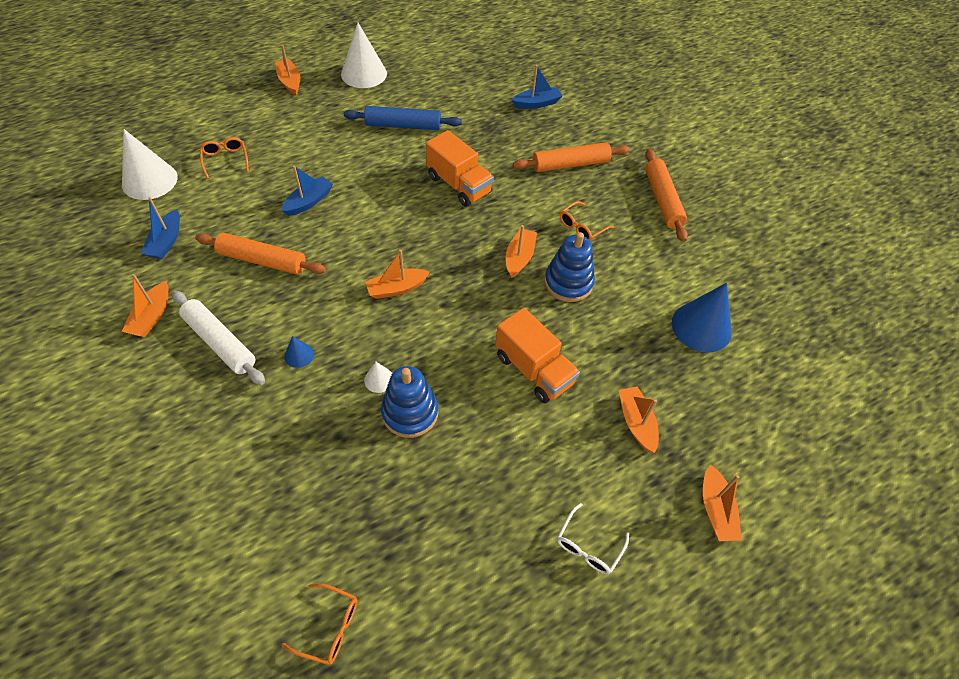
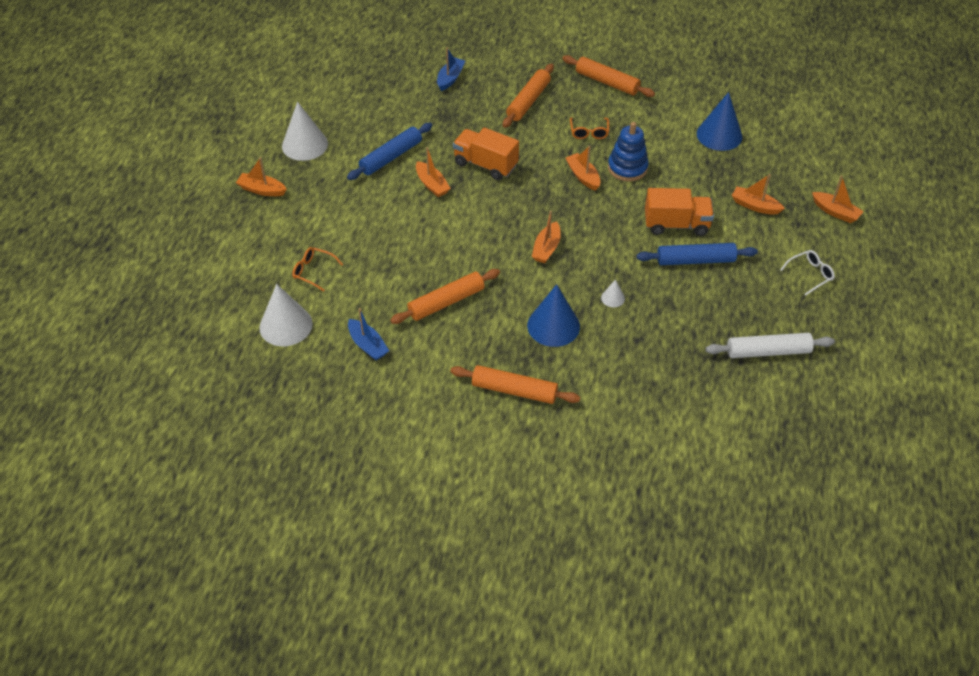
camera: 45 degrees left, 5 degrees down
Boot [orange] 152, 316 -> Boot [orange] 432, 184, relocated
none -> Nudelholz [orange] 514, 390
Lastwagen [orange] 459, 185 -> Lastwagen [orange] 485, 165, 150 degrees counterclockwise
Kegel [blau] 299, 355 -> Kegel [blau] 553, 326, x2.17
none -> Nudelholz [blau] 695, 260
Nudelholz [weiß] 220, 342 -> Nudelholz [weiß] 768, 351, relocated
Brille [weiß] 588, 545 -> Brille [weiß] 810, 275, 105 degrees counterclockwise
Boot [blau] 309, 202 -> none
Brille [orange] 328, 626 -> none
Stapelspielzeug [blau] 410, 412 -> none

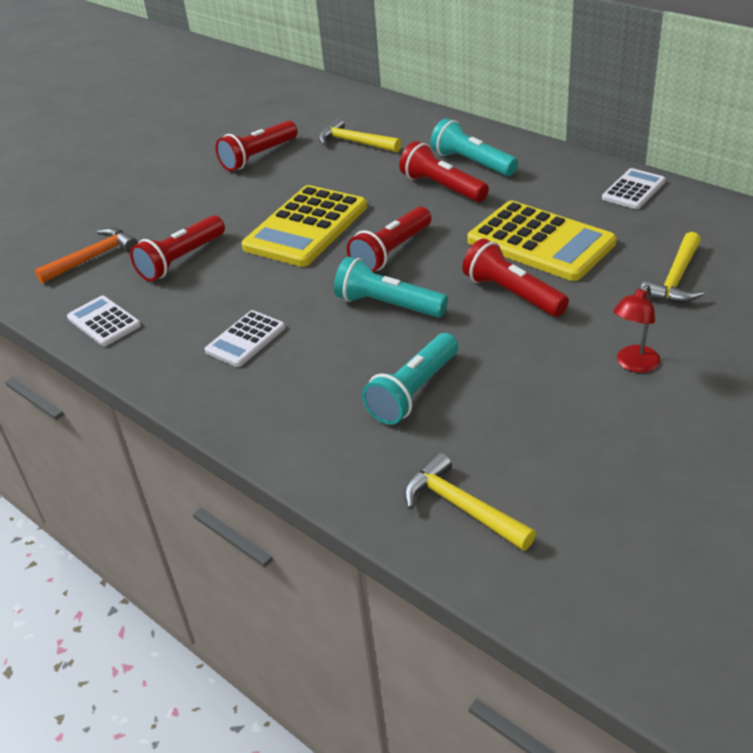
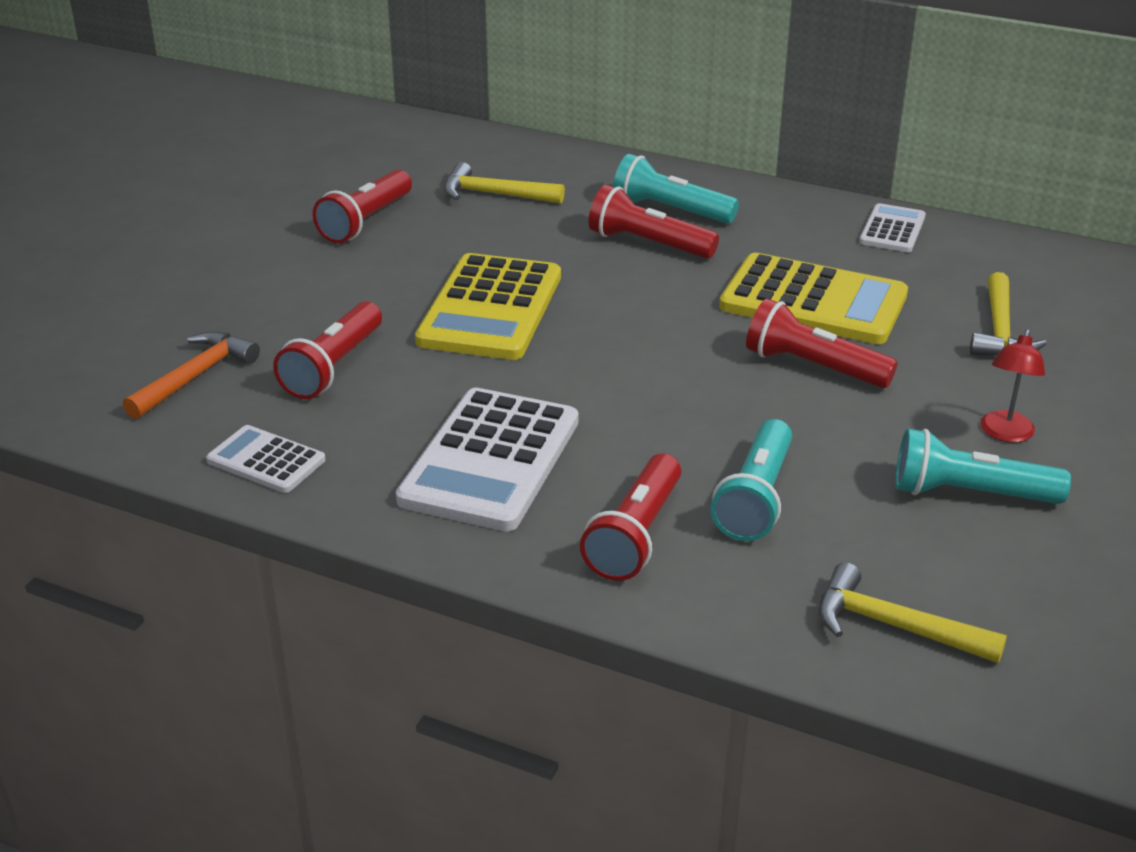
camera: 20 degrees left, 5 degrees down
Taschenrechner [weiß] 245, 339 -> Taschenrechner [weiß] 490, 460, x1.90
Taschenlampe [rot] 391, 252 -> Taschenlampe [rot] 635, 535, relocated
Taschenlampe [türkis] 388, 305 -> Taschenlampe [türkis] 969, 493, relocated

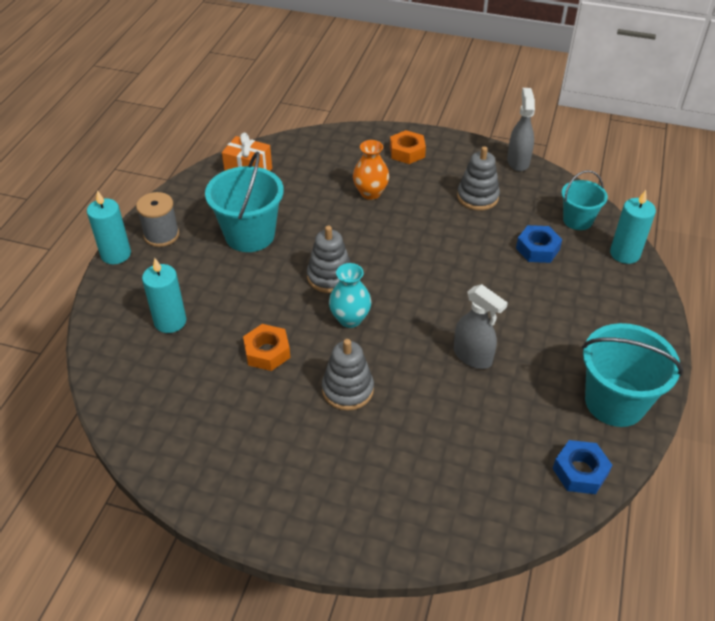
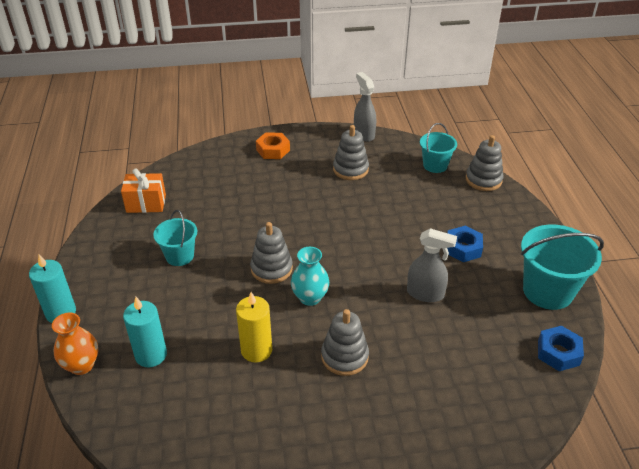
camera: 25 degrees left, 5 degrees down
Vase [orange] 370, 193 -> Vase [orange] 81, 365, relocated
Eimer [türkis] 250, 235 -> Eimer [türkis] 179, 256, x0.60
Sechskantmutter [orange] 267, 352 -> Kerze [gelb] 256, 350
Sechskantmutter [blau] 537, 249 -> Sechskantmutter [blau] 463, 248, relocated
Kerze [türkis] 624, 254 -> Stapelspielzeug [grau] 483, 180
Garnrolle [grau] 161, 235 -> none

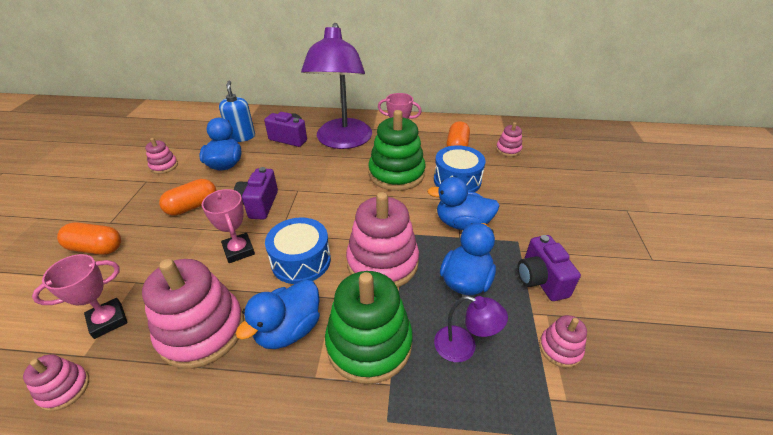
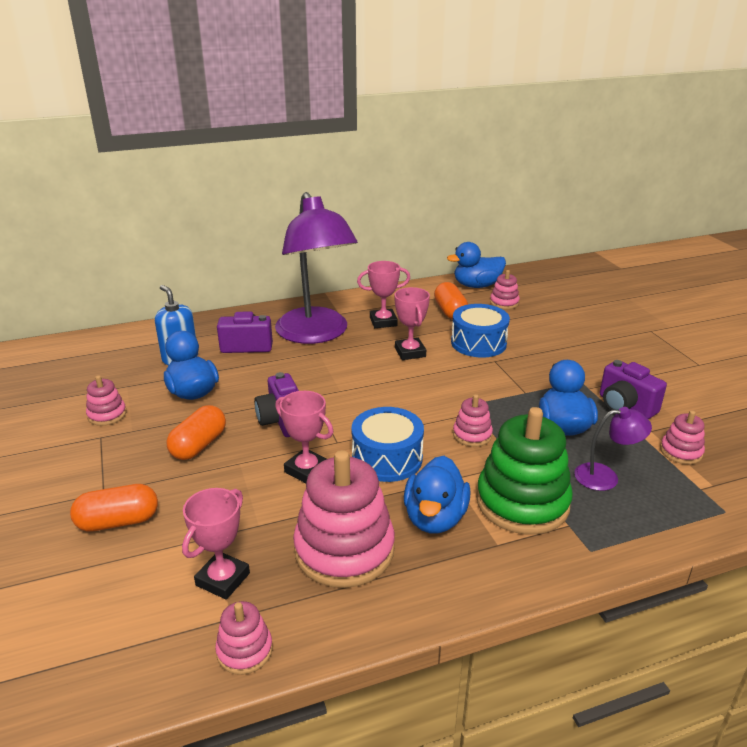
camera: 25 degrees left, 10 degrees down
Stapelspielzeug [grün] 396, 174 -> Pokal [rosa] 410, 352
Ente [blau] 462, 223 -> Ente [blau] 476, 285, relocated
Stapelspielzeug [rosa] 382, 262 -> Stapelspielzeug [rosa] 472, 435, x0.48

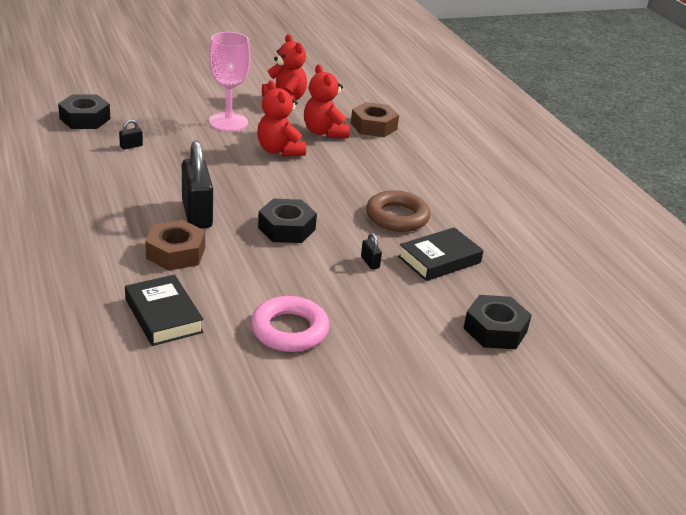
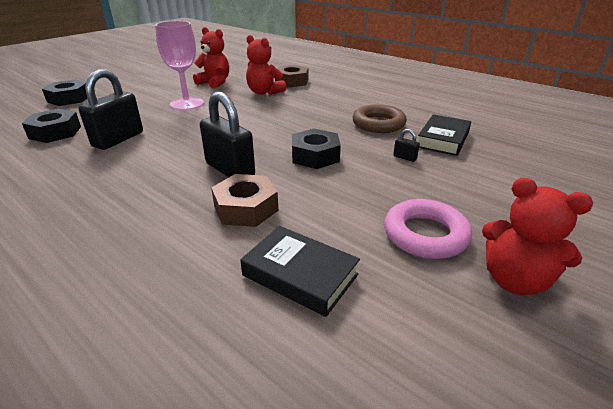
camera: 25 degrees left, 0 degrees up
Sechskantmutter [schwarz] 495, 330 -> Sechskantmutter [schwarz] 69, 99, relocated
Vorhängeschloss [schwarz] 131, 146 -> Vorhängeschloss [schwarz] 118, 139, x2.44
Teddybär [rot] 279, 150 -> Teddybär [rot] 514, 280, relocated

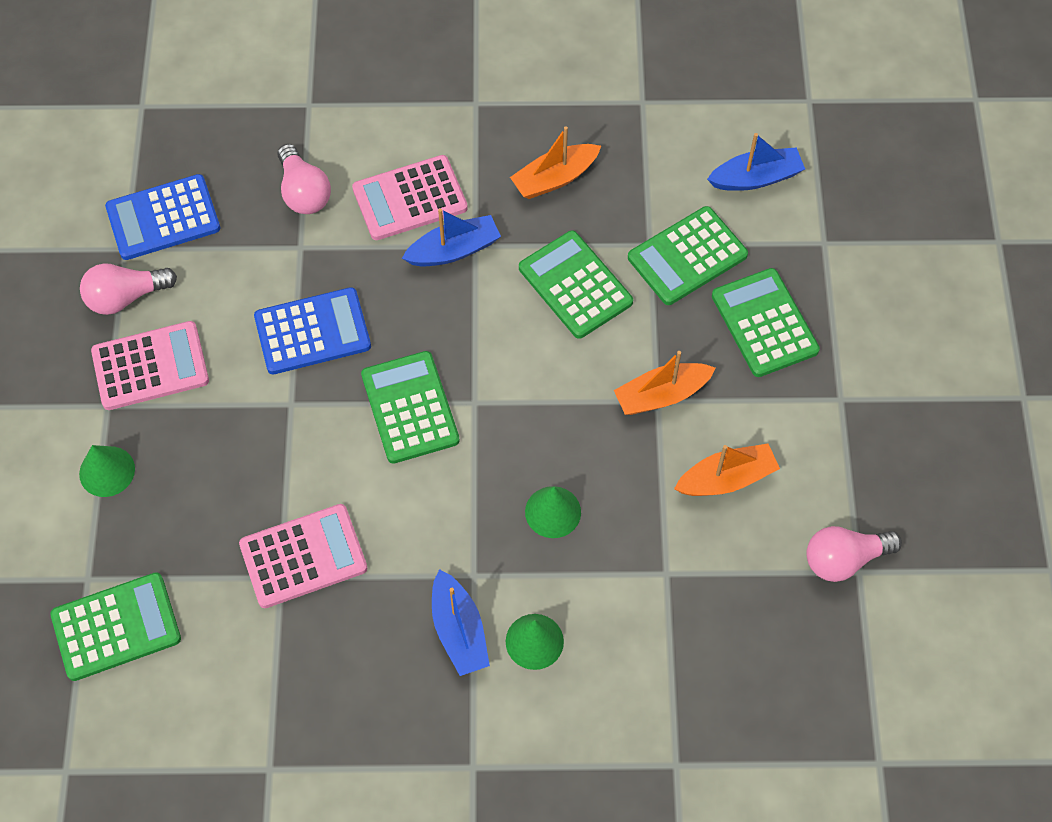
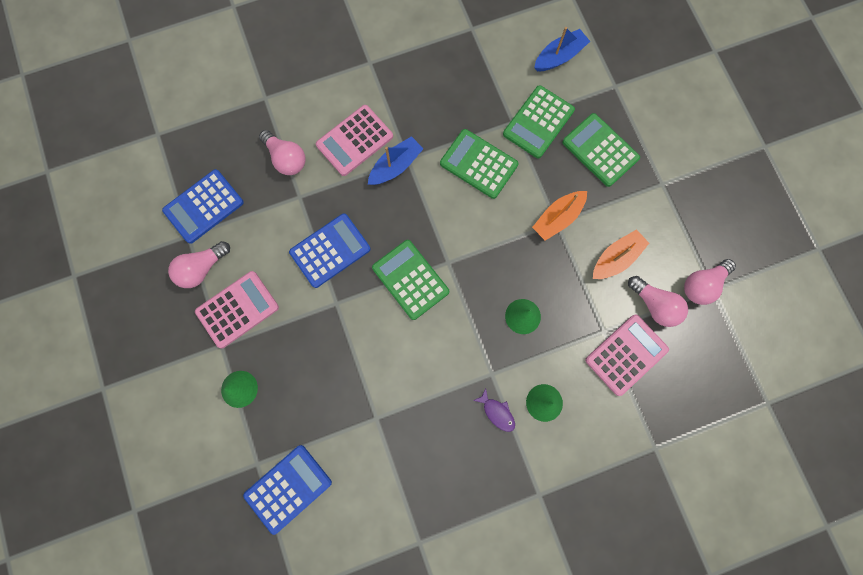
camera: 20 degrees left, 15 degrees up
Taschenrechner [grün] 116, 627 -> Taschenrechner [blau] 288, 488
Boot [blau] 459, 630 -> Fisch [lila] 497, 412
Taschenrechner [rosa] 303, 556 -> Taschenrechner [rosa] 626, 354, relocated
none -> Glühbirne [rosa] 654, 305
Boot [orange] 555, 178 -> none

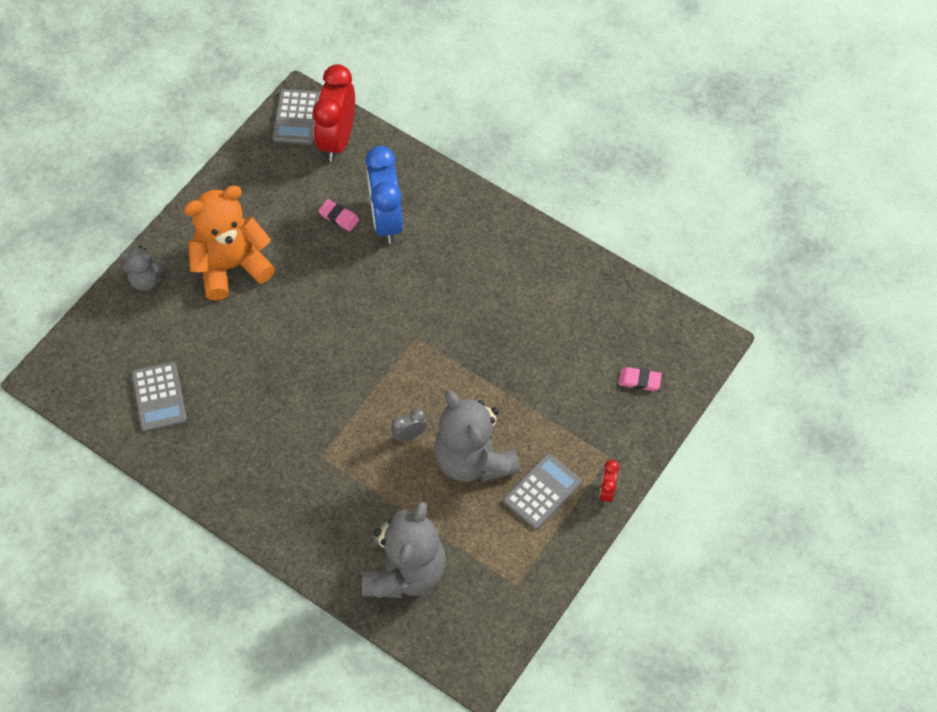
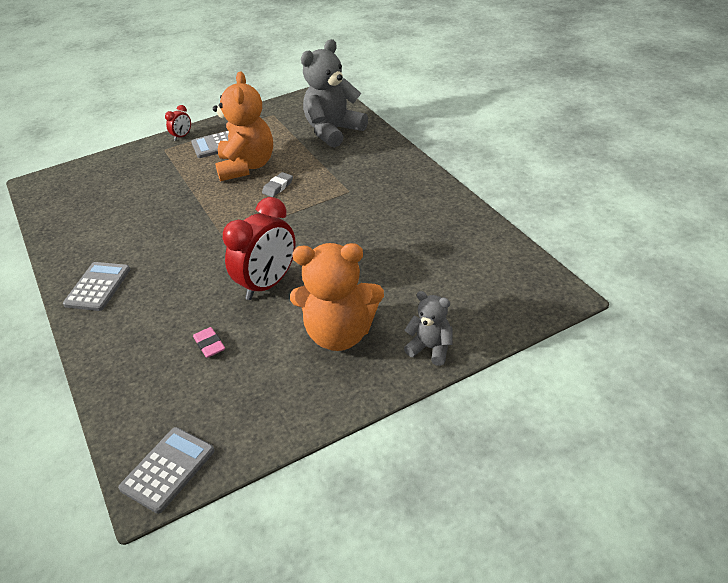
camera: 150 degrees left, 20 degrees down
Taschenrechner [grau] 159, 397 -> Taschenrechner [grau] 98, 287, relocated
Teddybär [grau] 473, 459 -> Teddybär [orange] 246, 166
Wecker [rot] 337, 139 -> Wecker [rot] 268, 284, relocated
Wecker [grau] 409, 435 -> Radiergummi [grau] 278, 187
Wecker [blau] 386, 220 -> none
Radiergummi [rosa] 639, 380 -> none

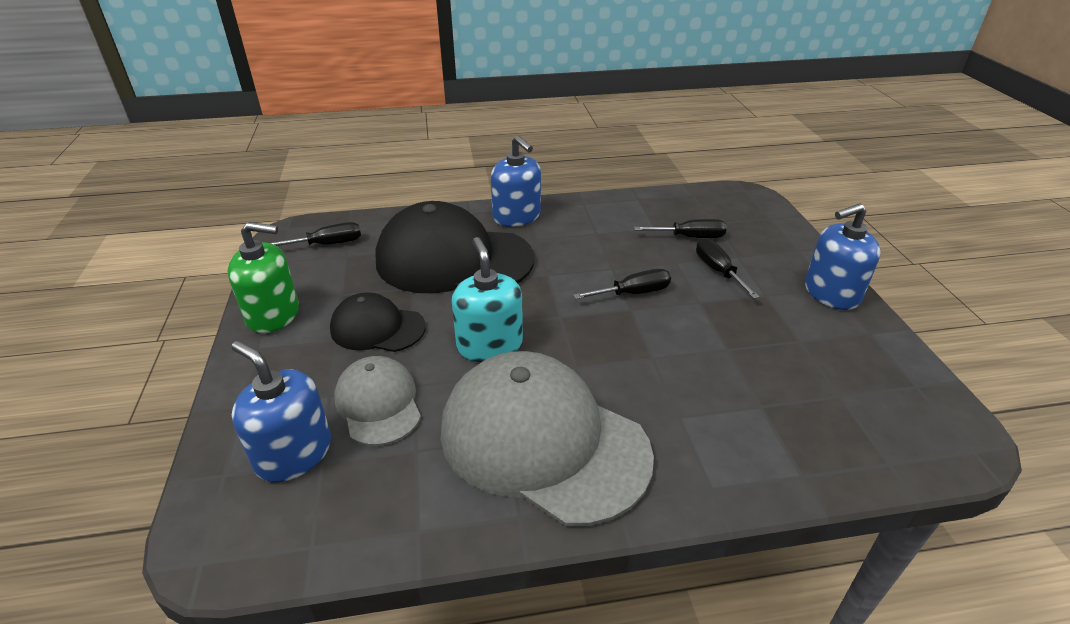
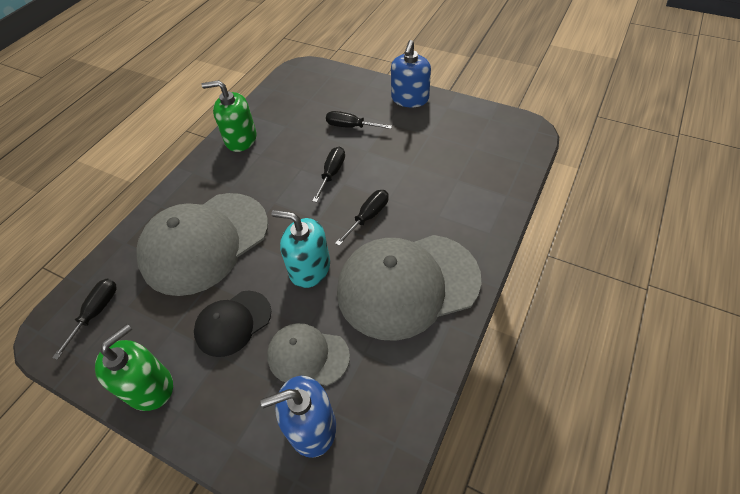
camera: 50 degrees left, 15 degrees up
Kappe [schwarz] 453, 259 -> Kappe [grau] 205, 242
none -> Seifenspender [grün] 241, 139
Schraubenzieher [schwarz] 690, 237 -> Schraubenzieher [schwarz] 368, 217, relocated
Seifenspender [blau] 517, 216 -> none

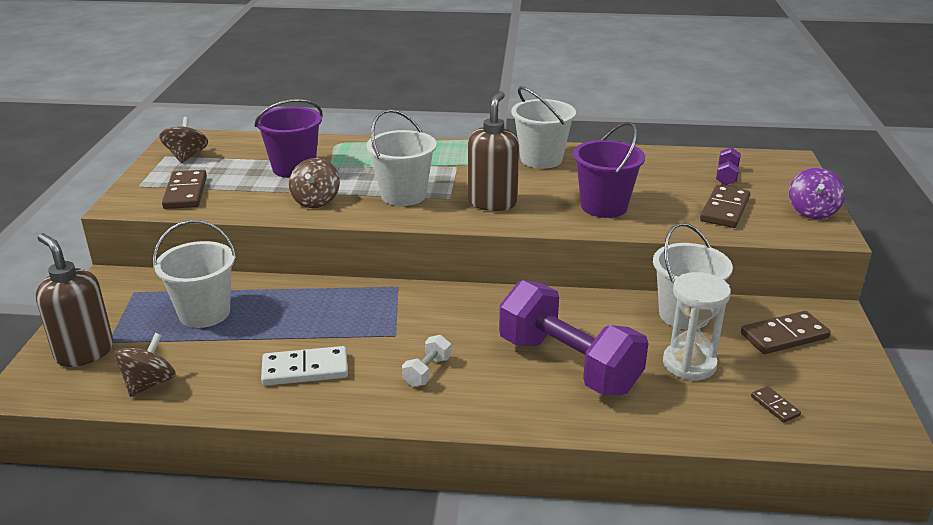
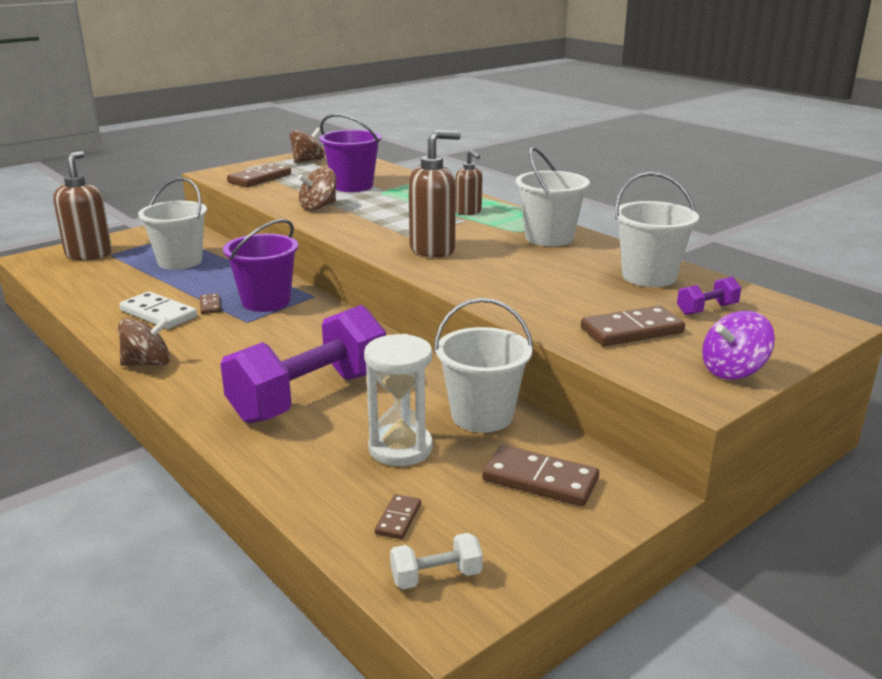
camera: 45 degrees right, 5 degrees down
Kreisel [braun] 149, 383 -> Kreisel [braun] 148, 363, relocated
none -> Dominostein [braun] 210, 305
Hantel [lila] 568, 365 -> Hantel [lila] 310, 396, 45 degrees clockwise
Eimer [lila] 604, 206 -> Eimer [lila] 266, 301, relocated
Hantel [weiß] 427, 371 -> Hantel [weiß] 436, 577, relocated
none -> Seifenspender [braun] 468, 212
Eimer [weiß] 403, 195 -> Eimer [weiß] 649, 276, relocated

